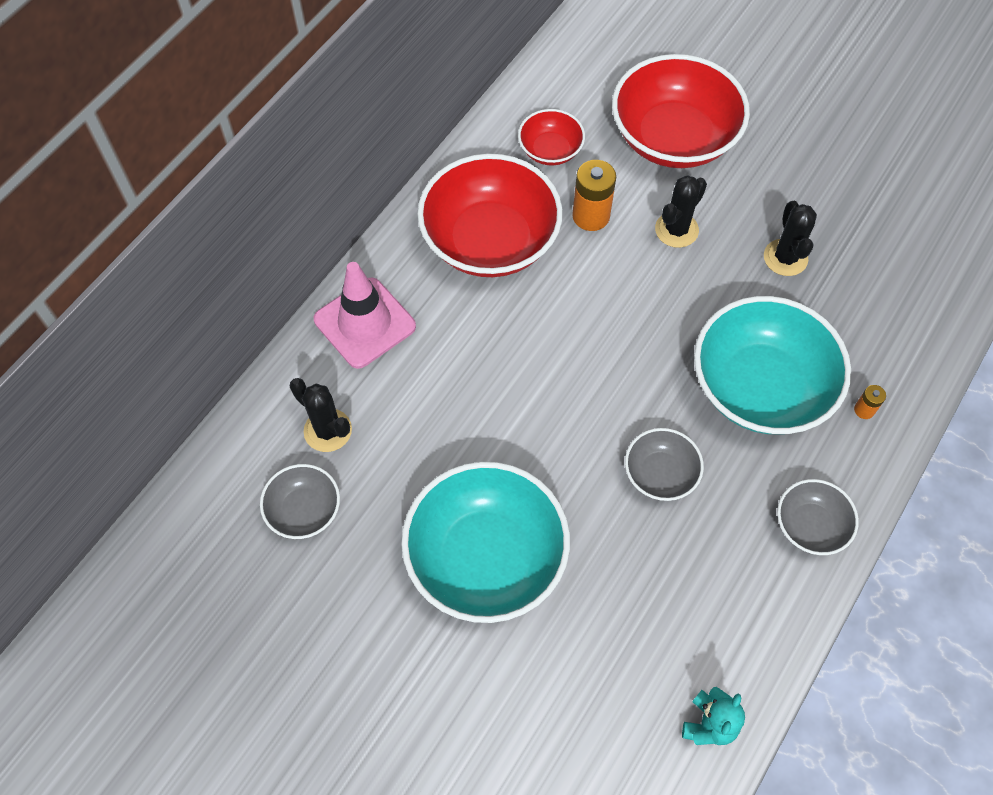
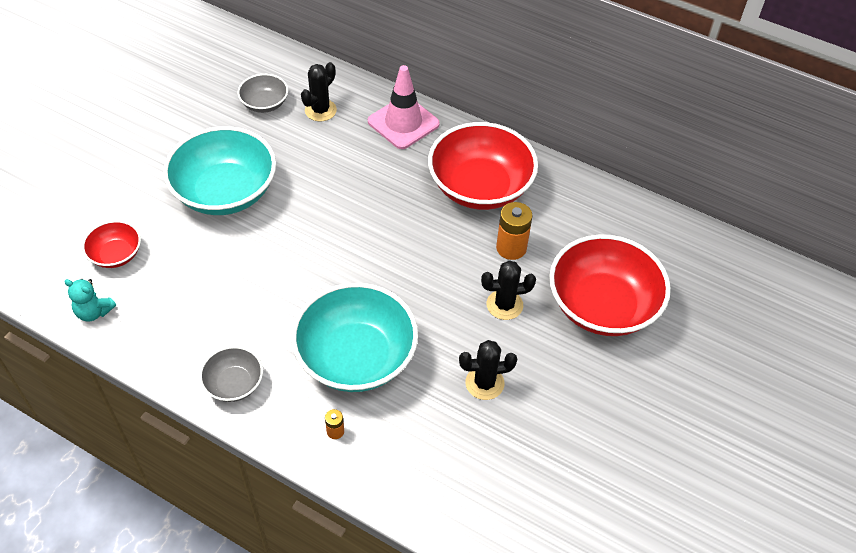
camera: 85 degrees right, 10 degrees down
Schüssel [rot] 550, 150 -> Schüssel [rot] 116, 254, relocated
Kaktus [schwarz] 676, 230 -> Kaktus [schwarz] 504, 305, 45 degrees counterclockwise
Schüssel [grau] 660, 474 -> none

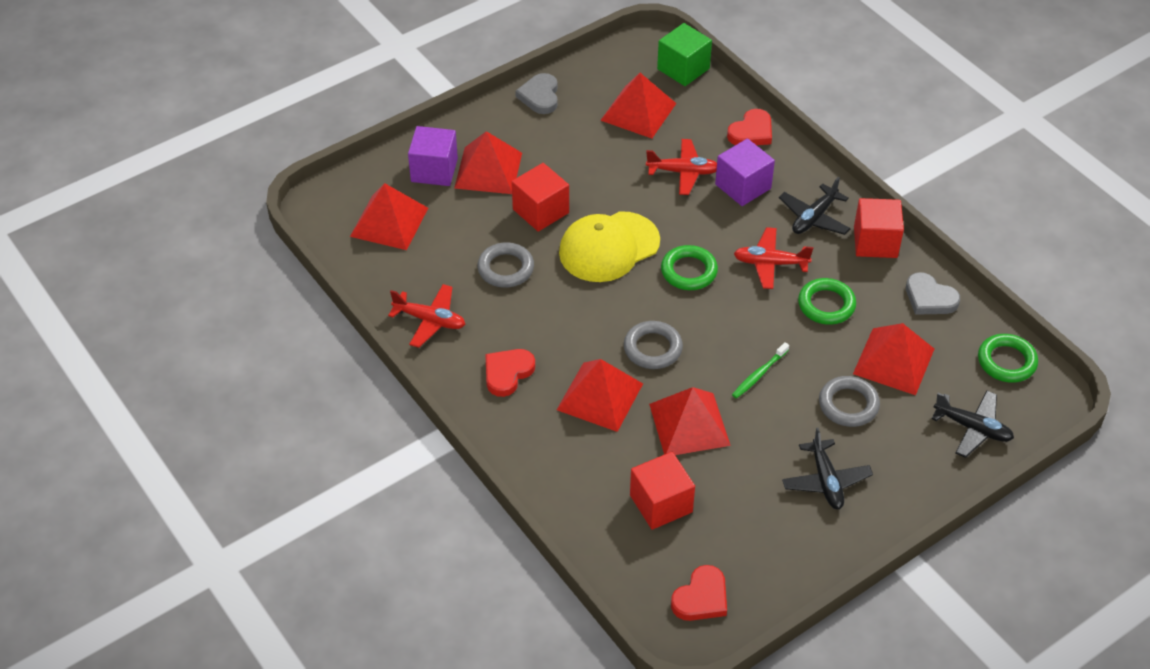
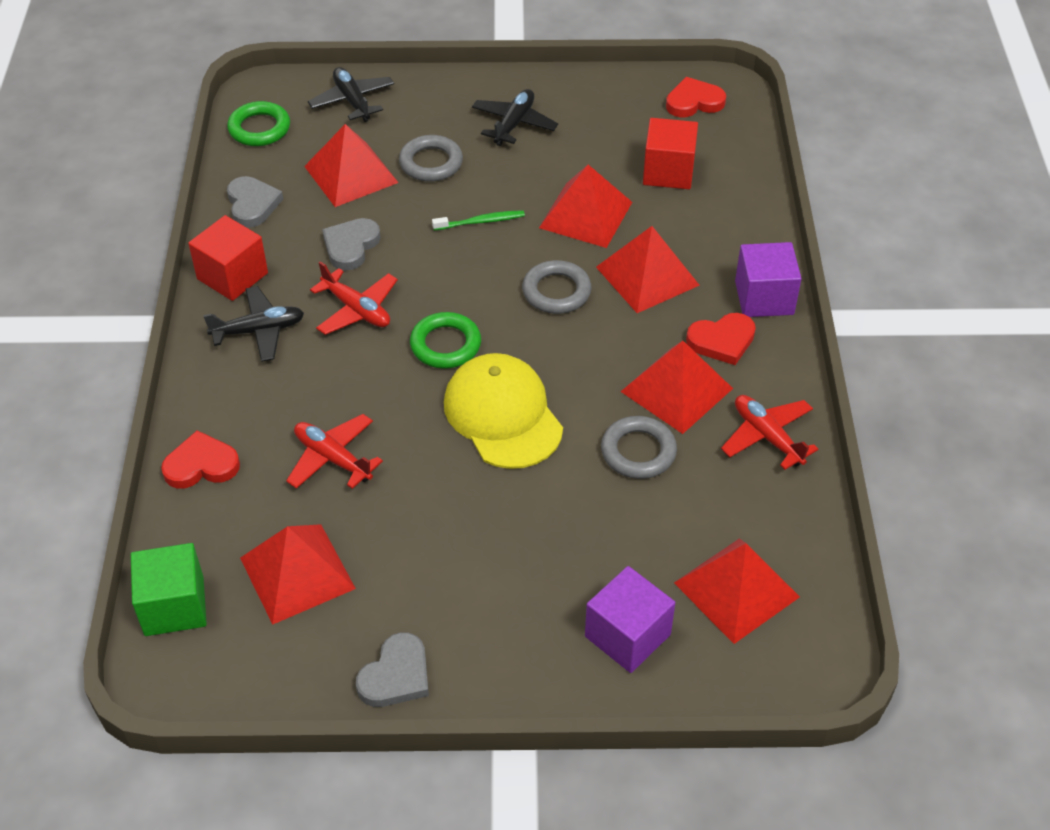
camera: 145 degrees left, 0 degrees up
Ring [grün] 826, 305 -> Herz [grau] 351, 246
Kappe [gelb] 609, 247 -> Kappe [gelb] 503, 415, 120 degrees counterclockwise
Pyramide [rot] 488, 170 -> Pyramide [rot] 676, 390, relocated
Kubus [lila] 743, 186 -> Kubus [lila] 764, 298, relocated
Kubus [rot] 541, 211 -> none

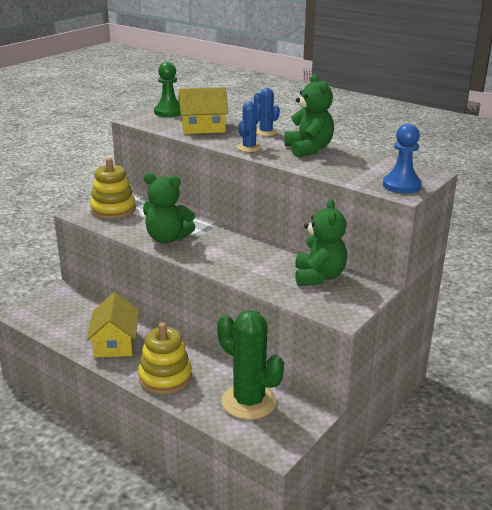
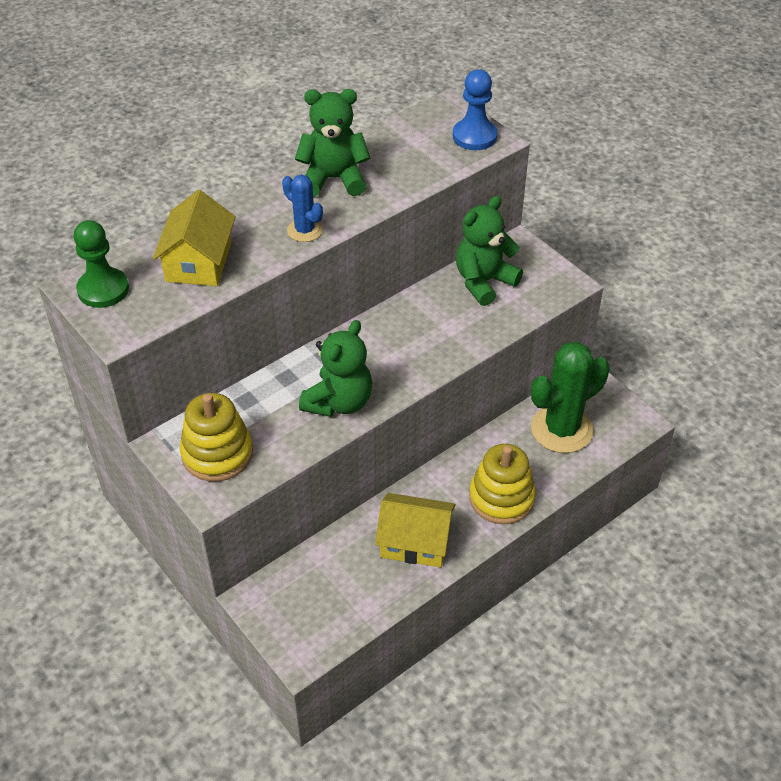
camera: 75 degrees left, 20 degrees up
Teddybär [grün] 319, 277 -> Teddybär [grün] 484, 282, 60 degrees counterclockwise
Kaktus [blau] 266, 132 -> none

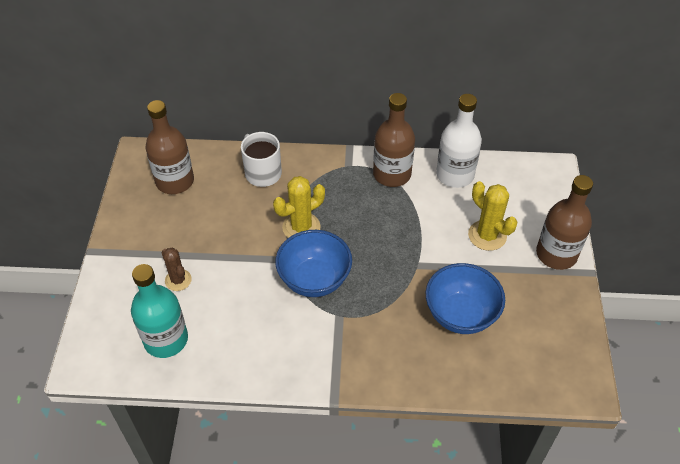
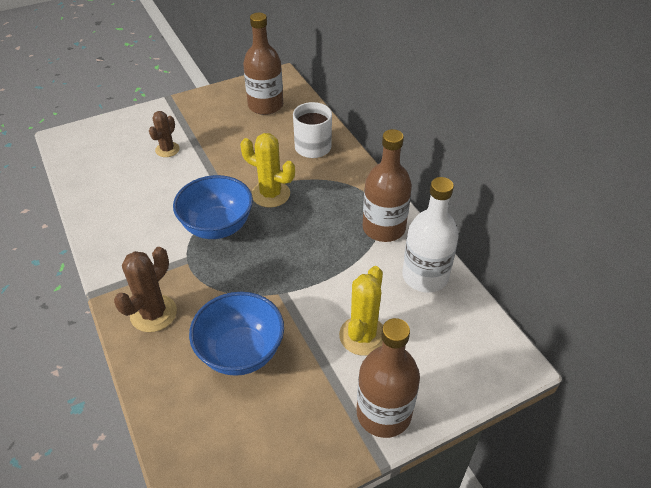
camera: 60 degrees right, 5 degrees down
none -> Kaktus [braun] 153, 313
Flasche [türkis] 166, 339 -> none

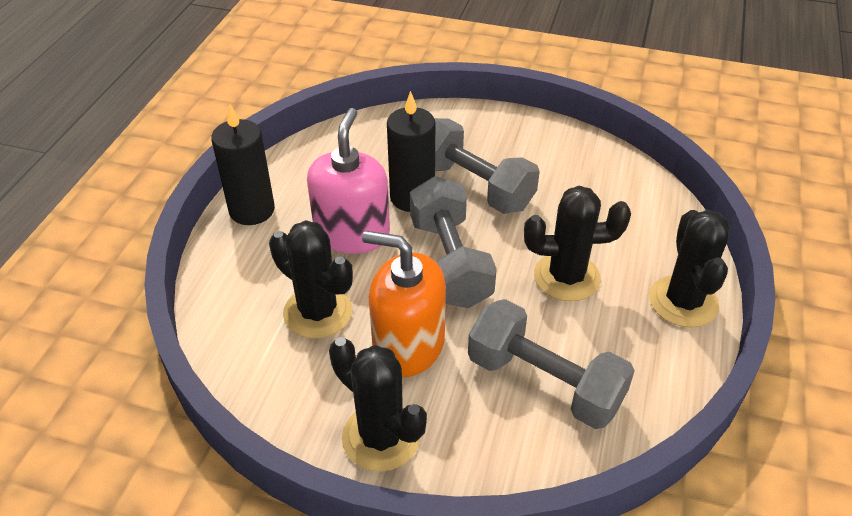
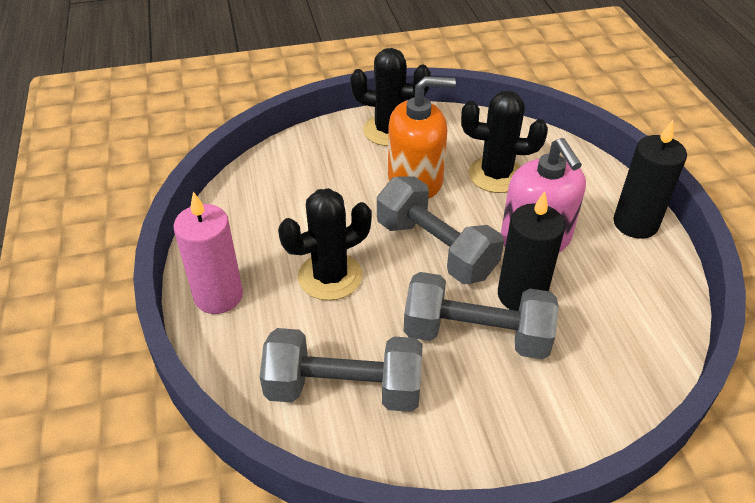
camera: 150 degrees right, 0 degrees up
Kaktus [schwarz] 683, 301 -> Kerze [rosa] 218, 296
Hantel [grau] 544, 383 -> Hantel [grau] 344, 389, relocated

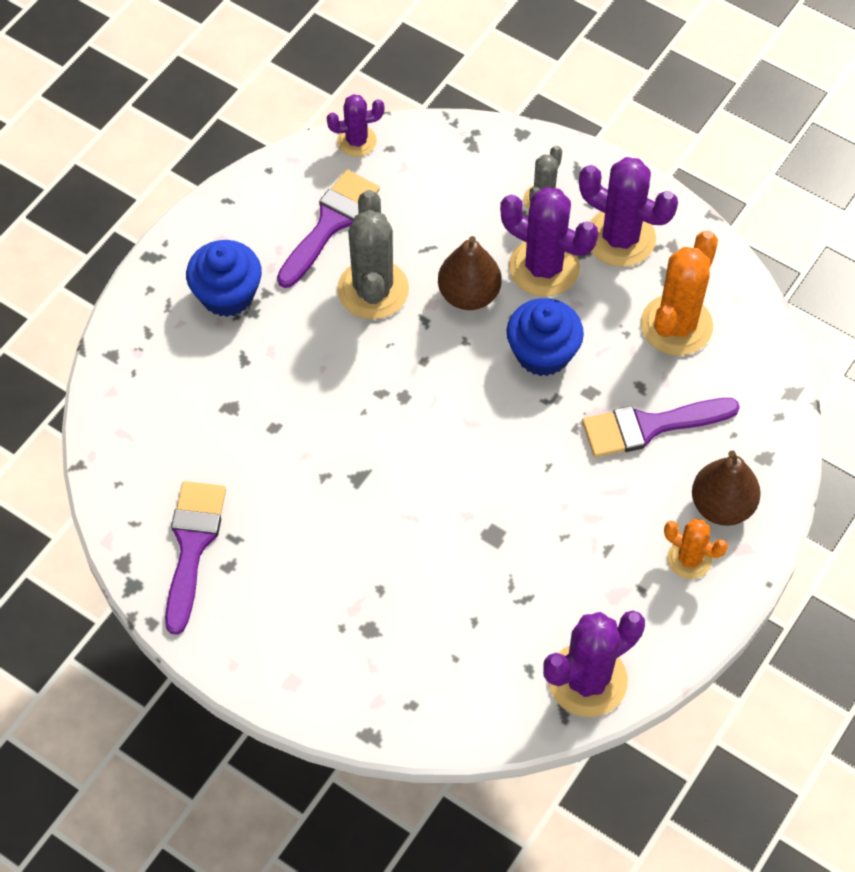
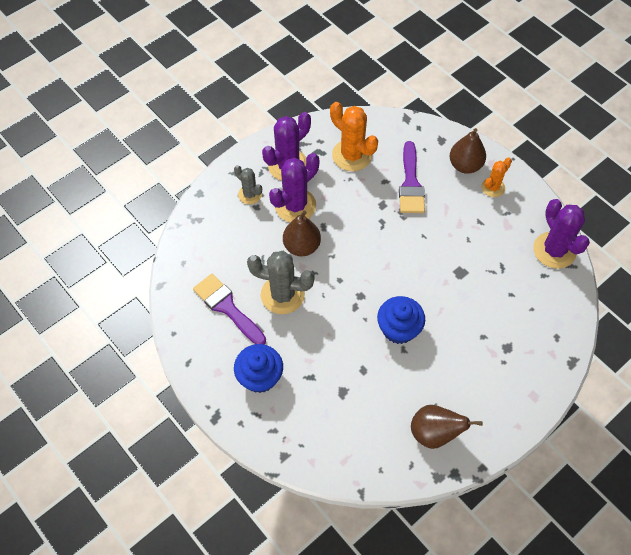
camera: 75 degrees left, 0 degrees up
Muffin [blau] 542, 353 -> Muffin [blau] 399, 329, relocated
Pinsel [lila] 192, 545 -> Birne [braun] 434, 433
Kaktus [lila] 357, 141 -> none

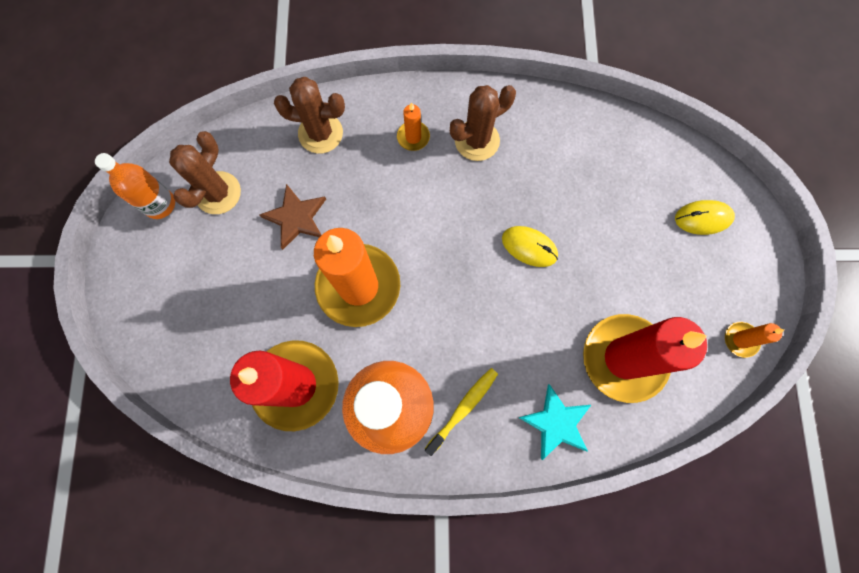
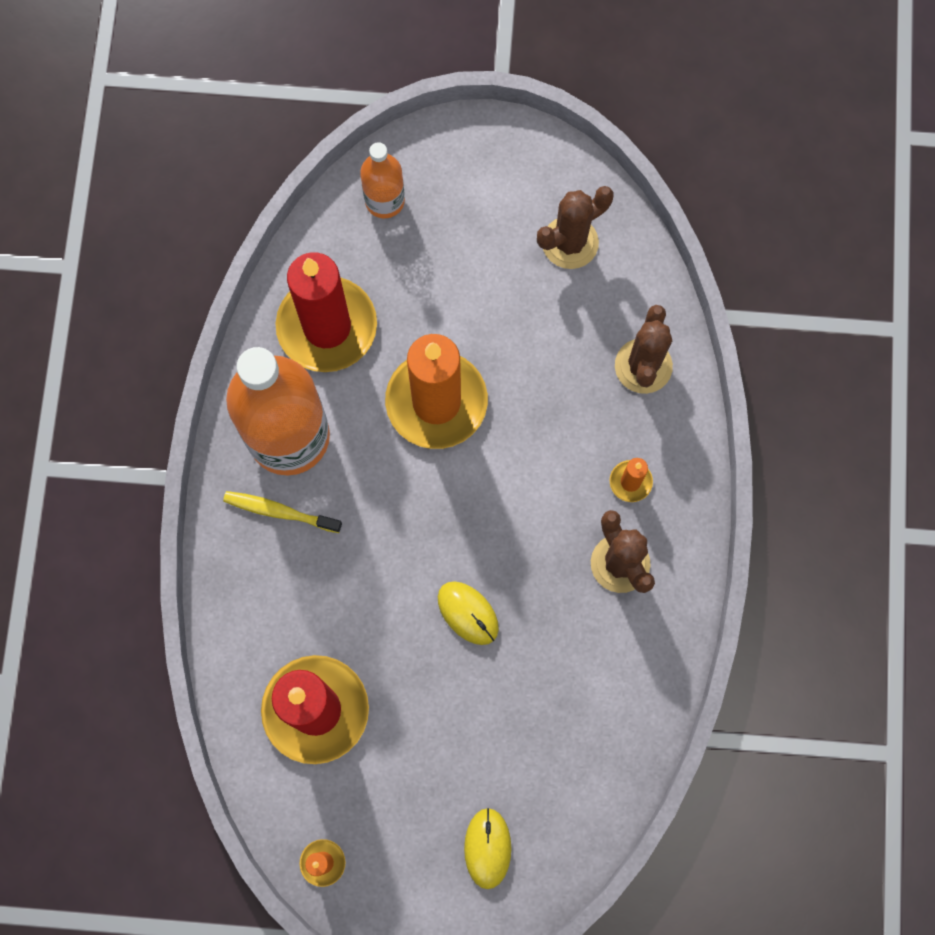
camera: 95 degrees right, 0 degrees up
Zahnbürste [gelb] 463, 408 -> Zahnbürste [gelb] 279, 511, 150 degrees clockwise
Flasche [orange] 160, 204 -> Flasche [orange] 384, 201, relocated
Computermaus [gelb] 529, 247 -> Computermaus [gelb] 468, 613, 75 degrees counterclockwise
Kaktus [braun] 218, 193 -> Kaktus [braun] 570, 243, 60 degrees counterclockwise
Stern [braun] 296, 218 -> none
Stern [türkis] 556, 423 -> none

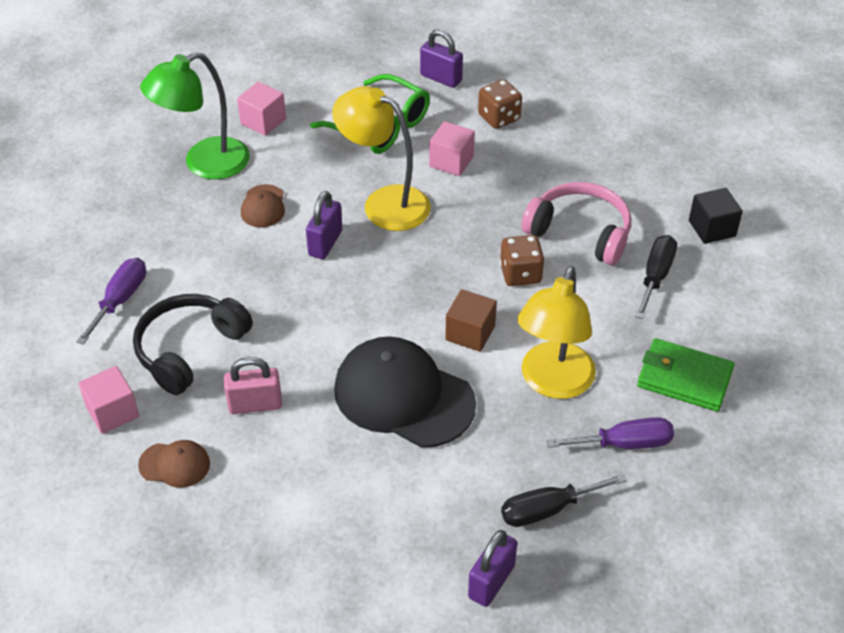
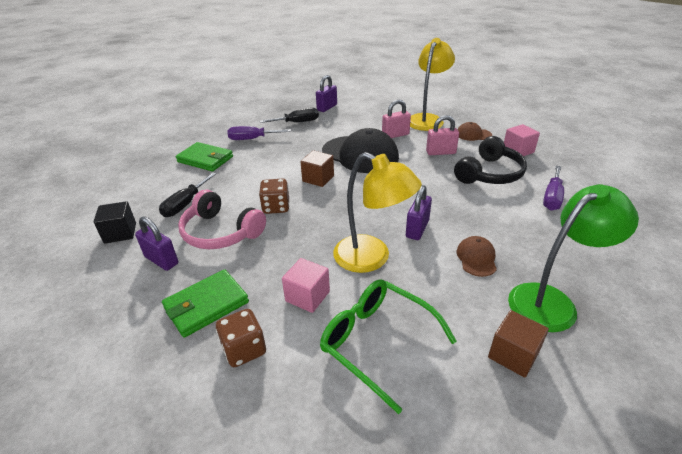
camera: 175 degrees left, 10 degrees down
Vorhängeschloss [lila] 441, 78 -> Vorhängeschloss [lila] 161, 260, relocated
none -> Geldbörse [grün] 206, 305
none -> Vorhängeschloss [rosa] 395, 135
Lampe [gelb] 553, 383 -> Lampe [gelb] 427, 119, relocated
Kubus [rosa] 263, 121 -> Kubus [braun] 513, 355

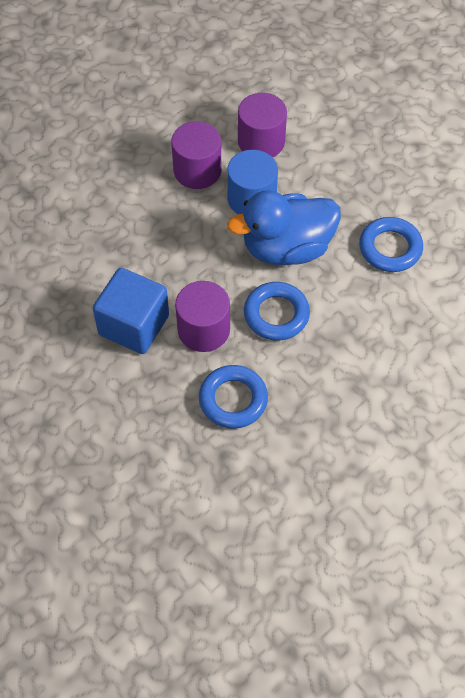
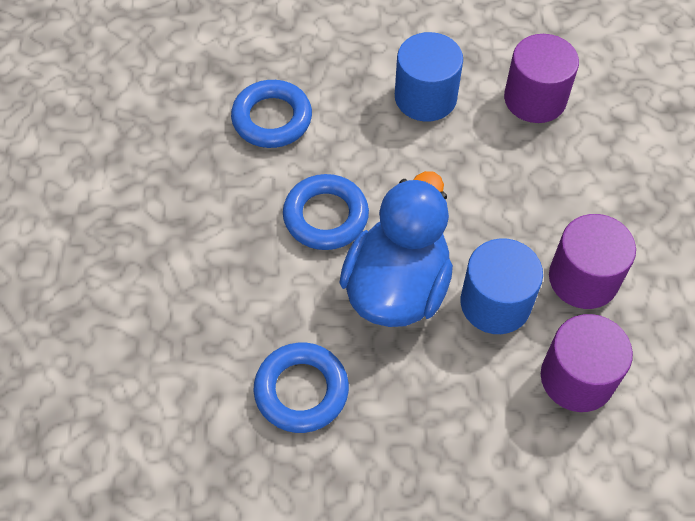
camera: 130 degrees right, 0 degrees up
Kubus [blau] 134, 325 -> Vollzylinder [blau] 425, 97
Vollzylinder [lila] 203, 329 -> Vollzylinder [lila] 535, 99, relocated

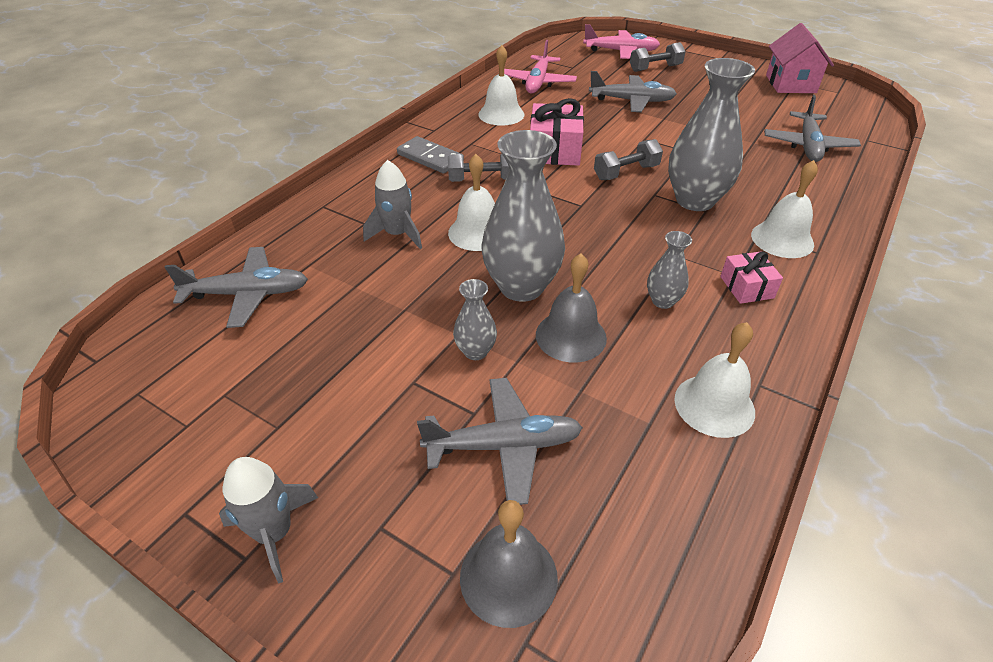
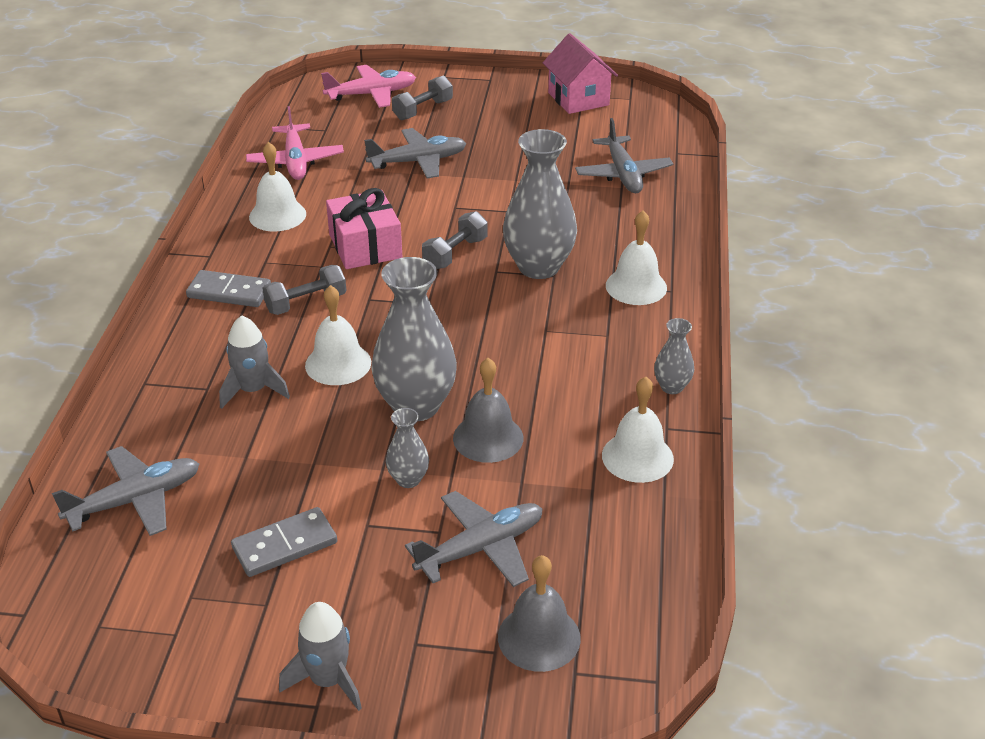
camera: 25 degrees left, 5 degrees down
none -> Dominostein [grau] 285, 545
Vase [grau] 662, 301 -> Vase [grau] 672, 387, relocated
Geschenk [rosa] 746, 287 -> none

